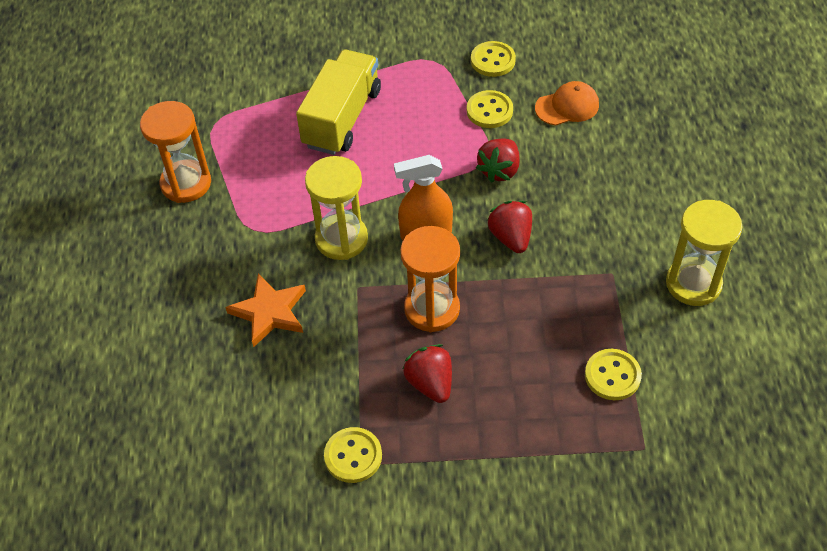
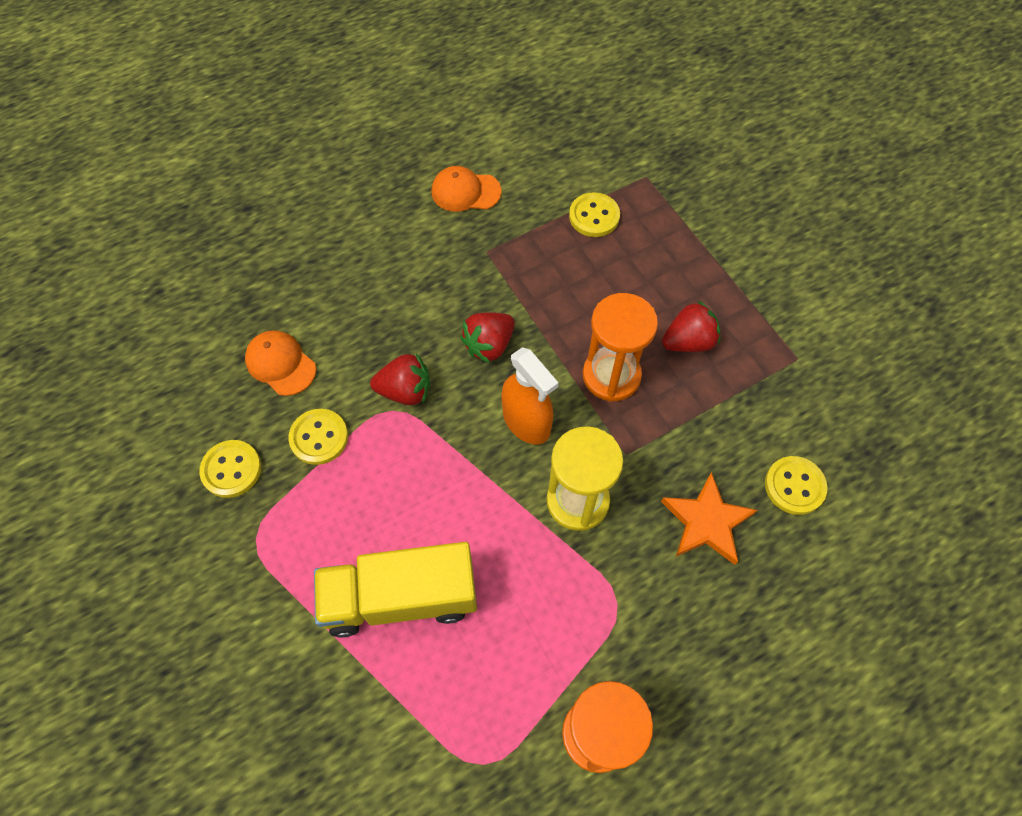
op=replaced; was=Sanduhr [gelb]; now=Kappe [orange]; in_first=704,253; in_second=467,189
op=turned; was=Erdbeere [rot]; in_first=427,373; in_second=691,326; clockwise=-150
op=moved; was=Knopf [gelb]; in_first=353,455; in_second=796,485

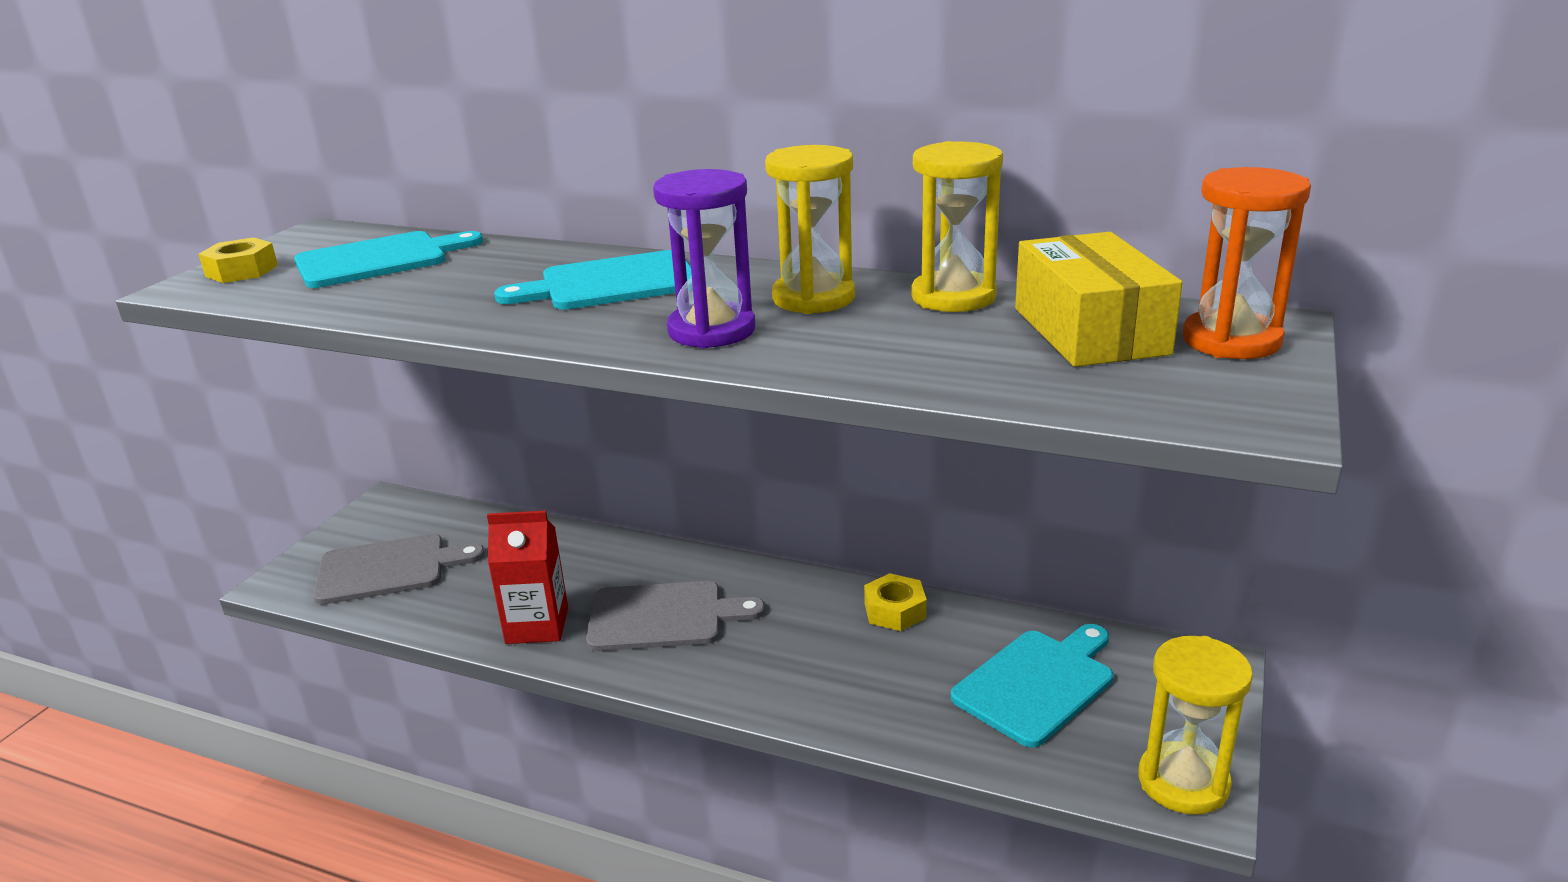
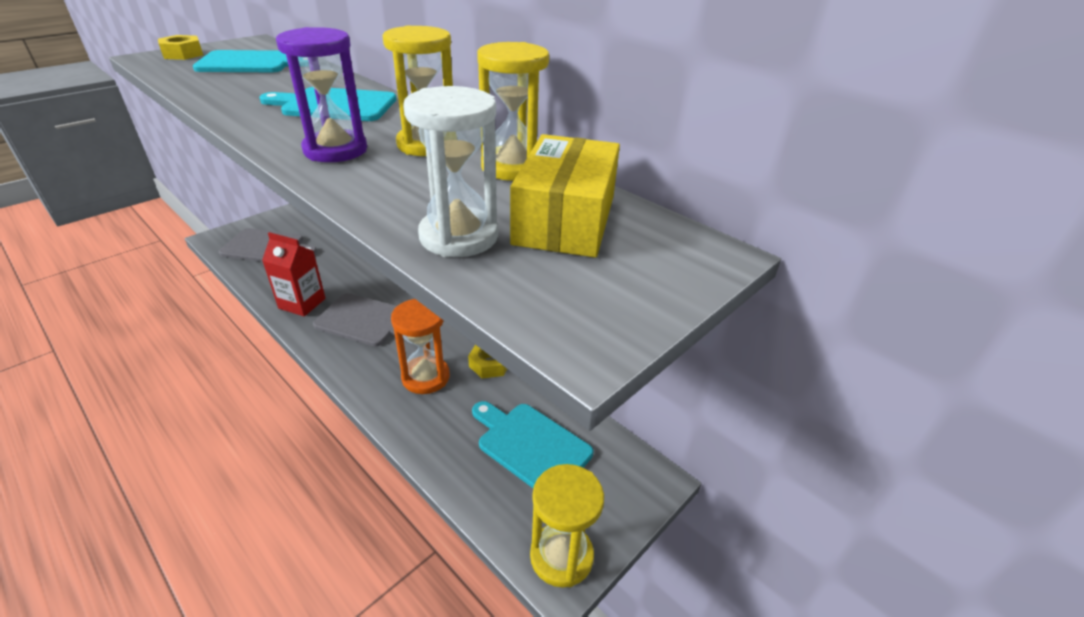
op=moved; was=Sanduhr [orange]; in_first=1246,263; in_second=420,346
op=added; now=Sanduhr [weiß]; in_second=450,171
op=turned; was=Schneidebrett [türkis]; in_first=1032,686; in_second=532,444; clockwise=-120

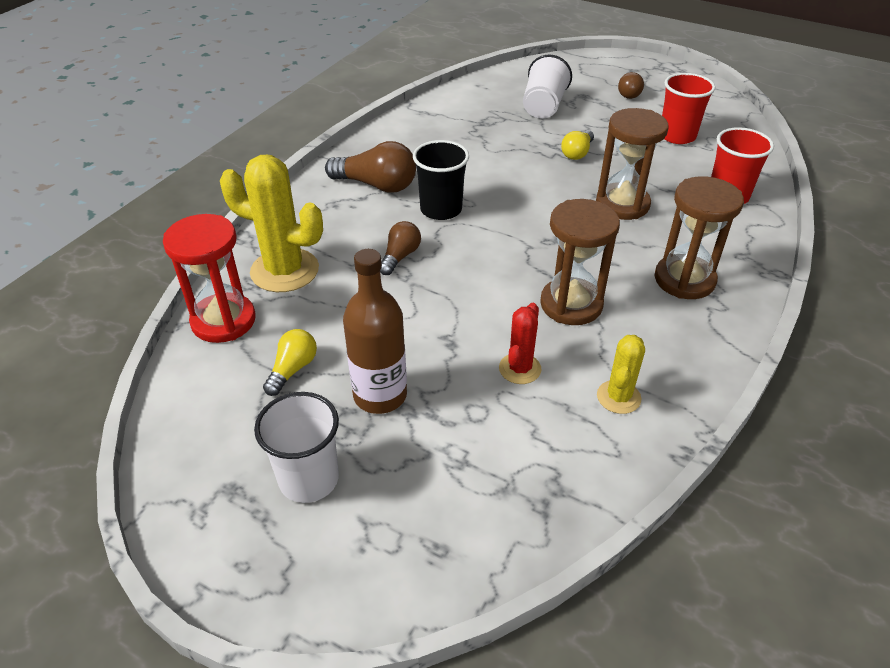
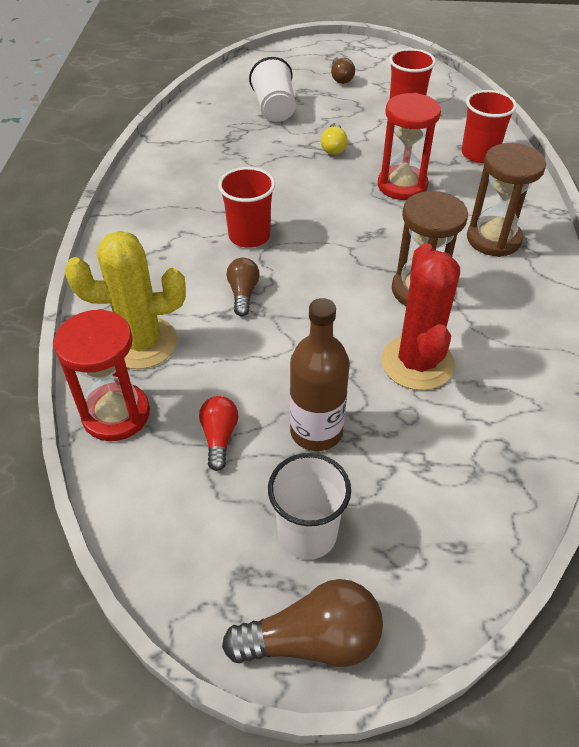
op=recoloured; was=Glühbirne [gelb]; now=Glühbirne [rot]; in_first=290,362; in_second=218,433
op=recoloured; was=Becher [schwarz]; now=Becher [rot]; in_first=441,180; in_second=246,207
op=moved; was=Glühbirne [braun]; in_first=370,167; in_second=302,623
op=recoloured; was=Sanduhr [braun]; now=Sanduhr [rot]; in_first=632,164; in_second=409,146
op=resized; was=Kaktus [rot]; in_first=520,343; in_second=420,316; ratio=1.84
op=removed; was=Kaktus [gelb]; in_first=621,374

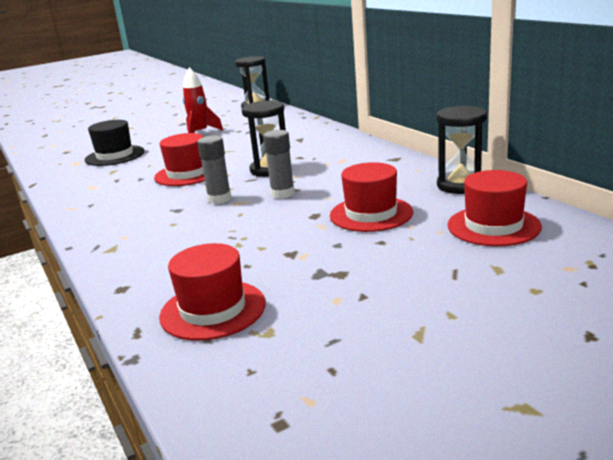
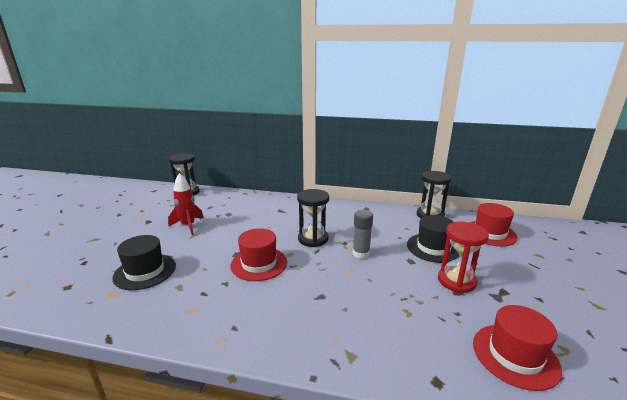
op=recoloured; was=Hut [rot]; now=Hut [schwarz]; in_first=371,197; in_second=433,239
op=added; now=Sanduhr [rot]; in_second=463,257
op=removed; was=Klebestift [grau]; in_first=214,169

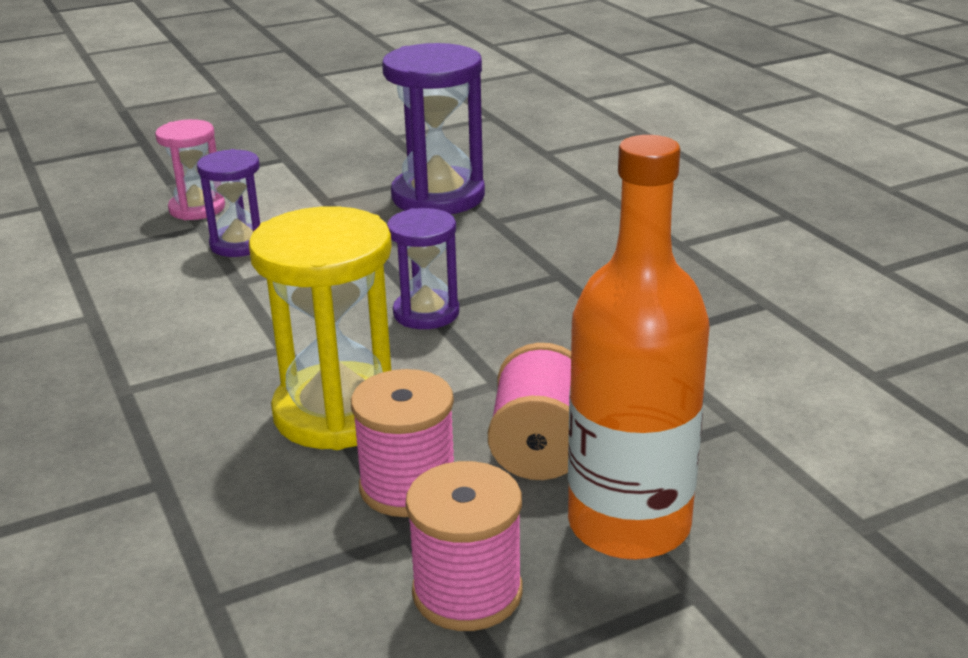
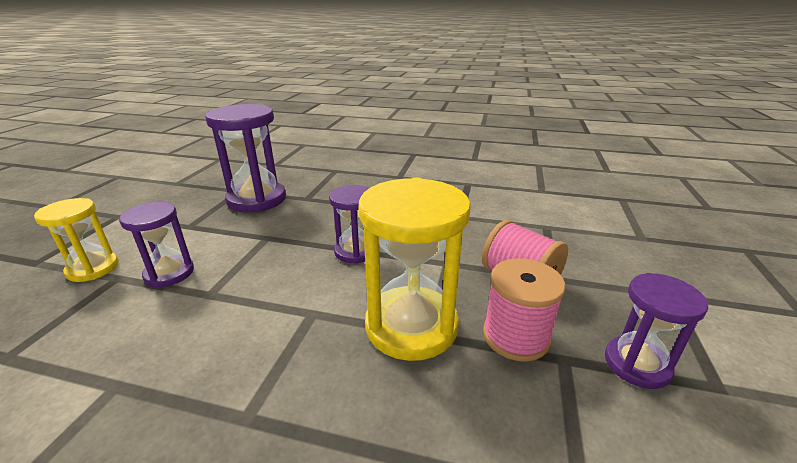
op=recoloured; was=Sanduhr [rosa]; now=Sanduhr [gelb]; in_first=190,169; in_second=76,240
op=replaced; was=Garnrolle [rosa]; now=Sanduhr [lila]; in_first=464,546; in_second=656,331
op=removed; was=Flasche [orange]; in_first=639,347

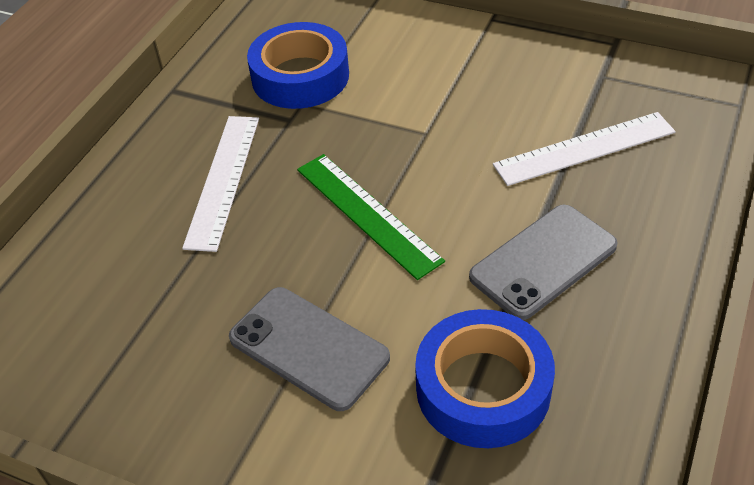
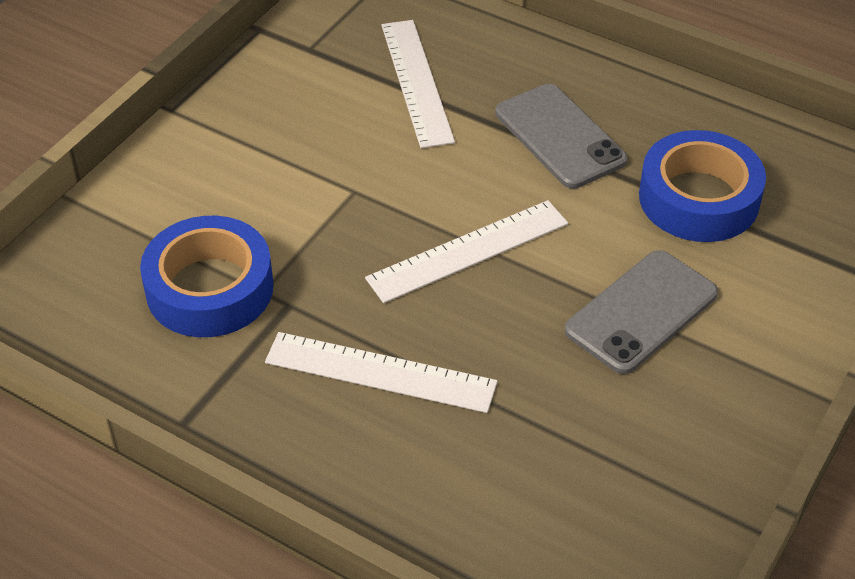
op=recoloured; was=Lineal [grün]; now=Lineal [weiß]; in_first=371,217; in_second=466,251

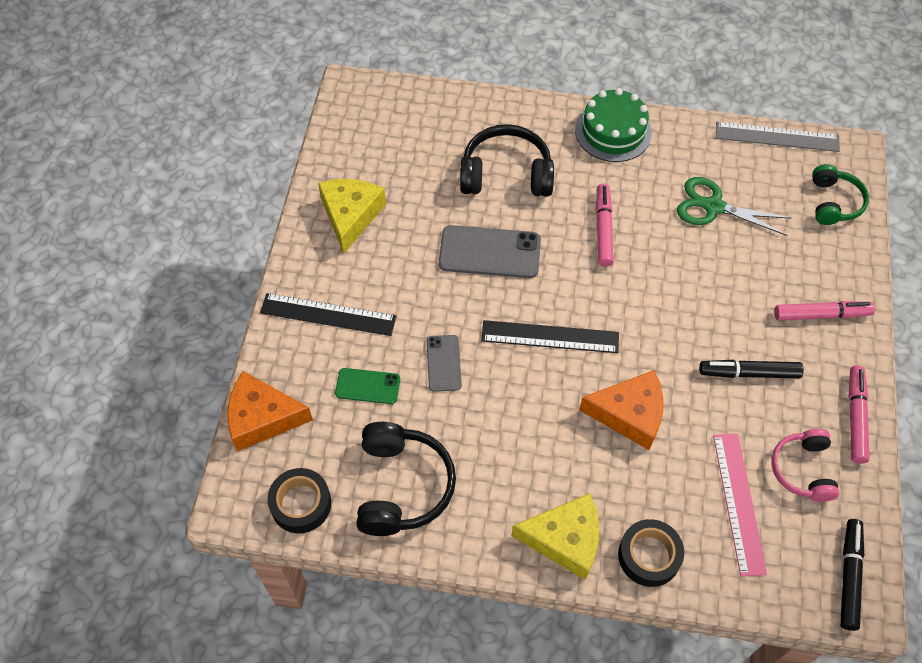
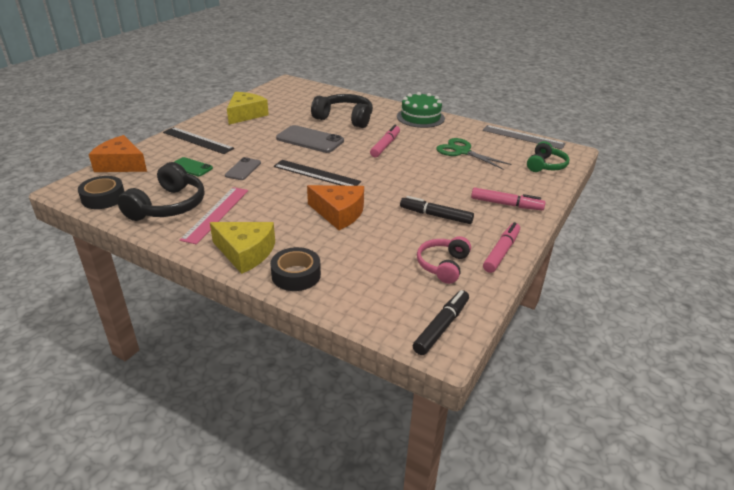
op=moved; was=Lineal [rosa]; in_first=740,505; in_second=214,216

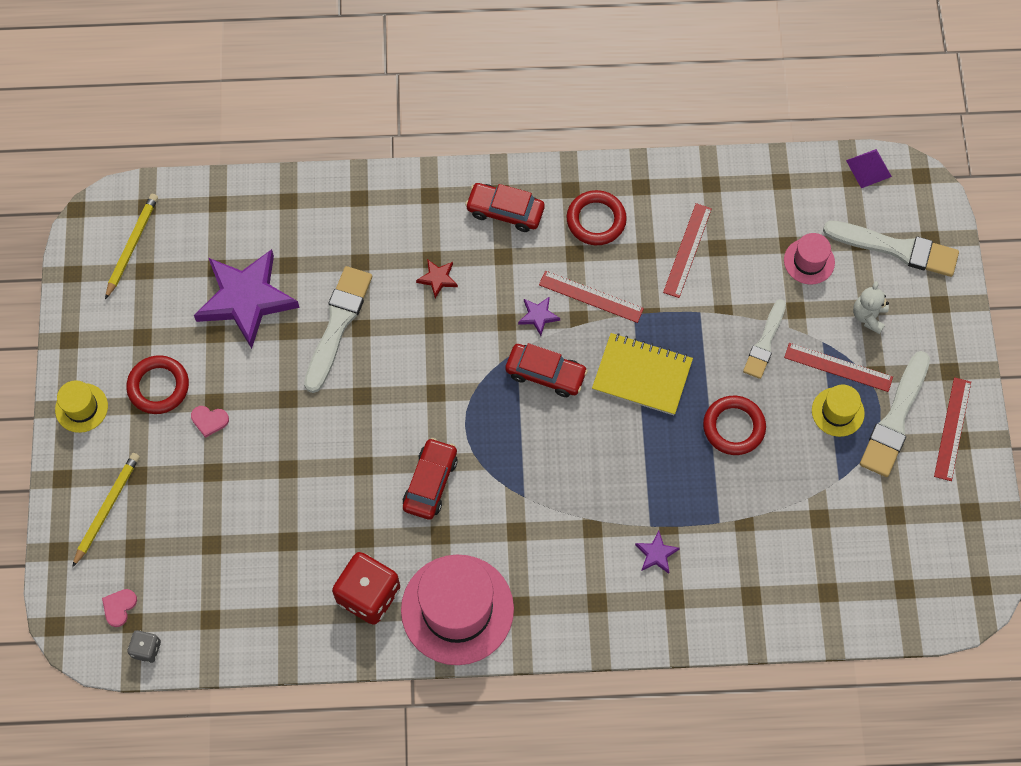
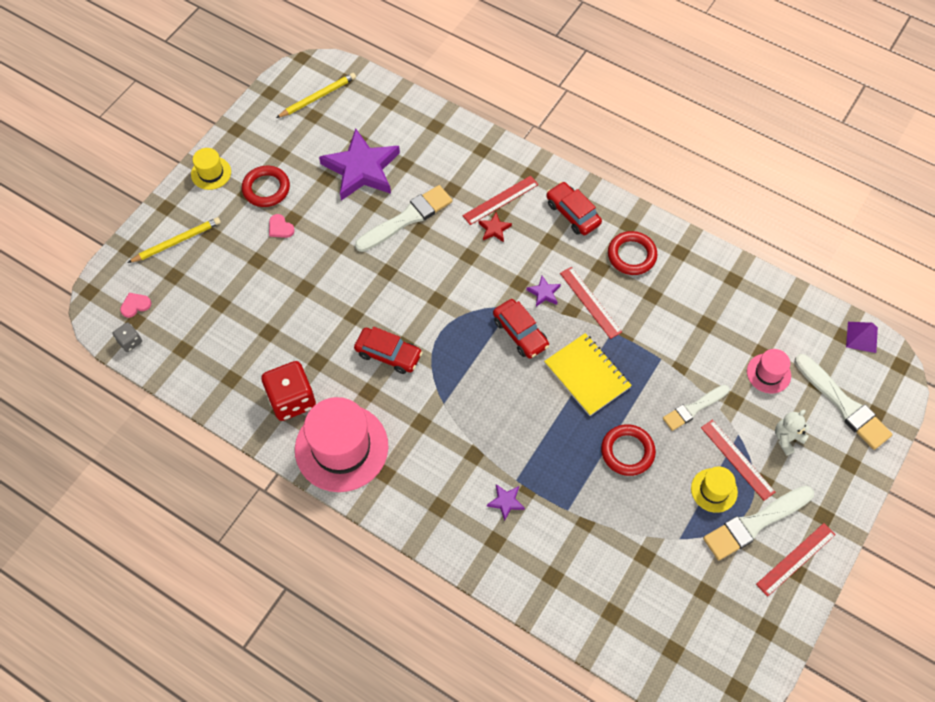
op=turned; was=Auto [rot]; in_first=430,479; in_second=388,350; clockwise=60
op=moved; was=Lineal [rot]; in_first=687,250; in_second=500,200

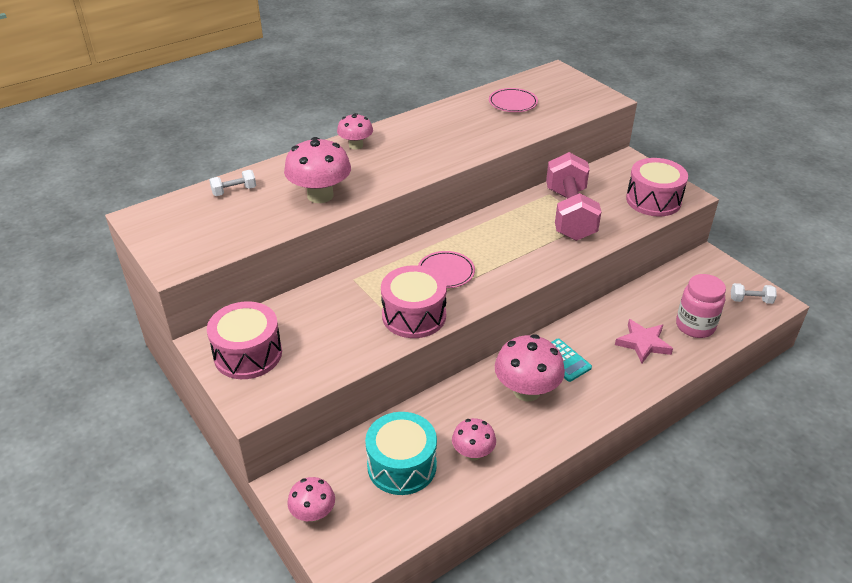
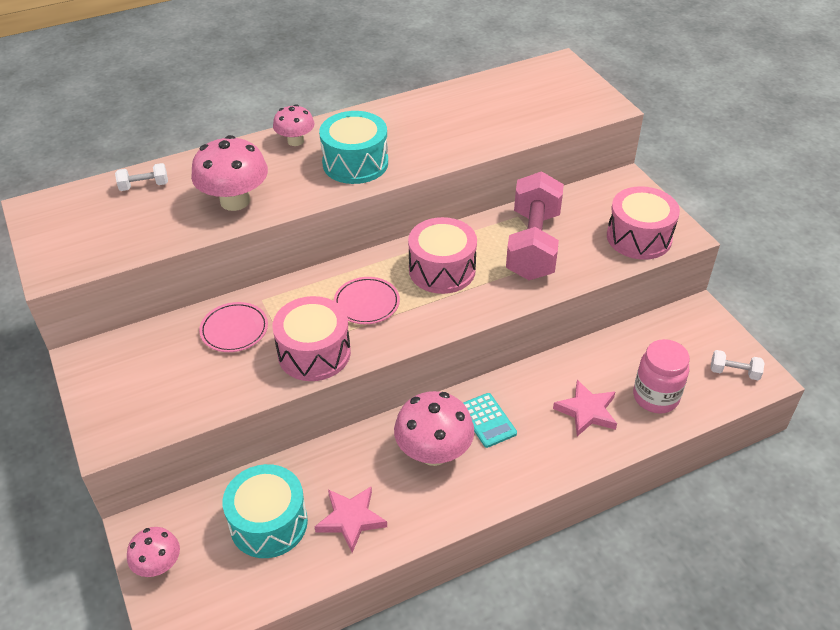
op=moved; was=Teller [rosa]; in_first=513,100; in_second=233,327
op=replaced; was=Pilz [rosa]; now=Stern [rosa]; in_first=474,439; in_second=351,520
op=added; now=Trommel [türkis]; in_second=353,147
op=moved; was=Trommel [rosa]; in_first=244,340; in_second=442,255

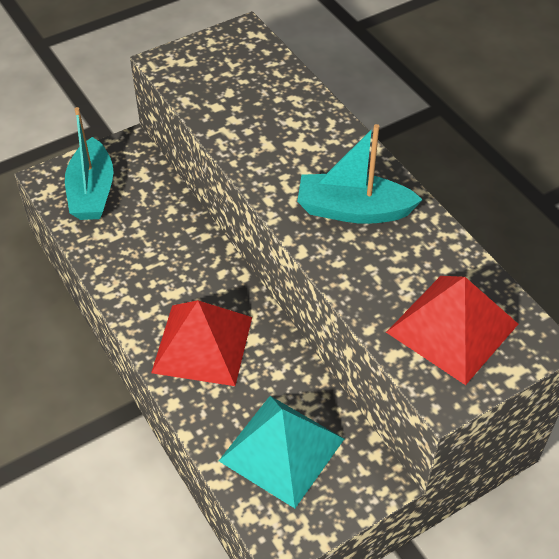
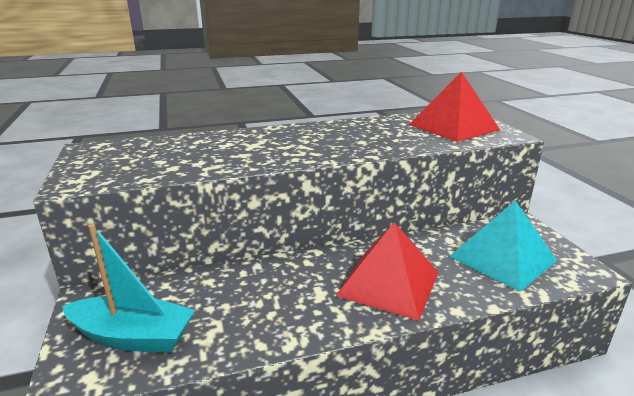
op=removed; was=Boot [türkis]; in_first=360,174

